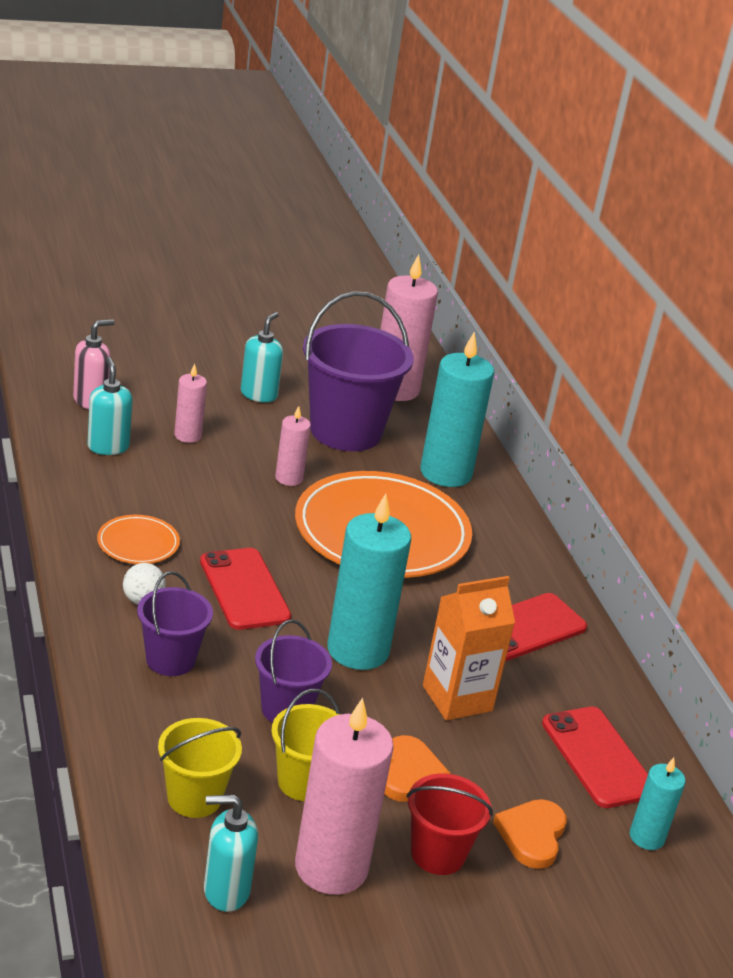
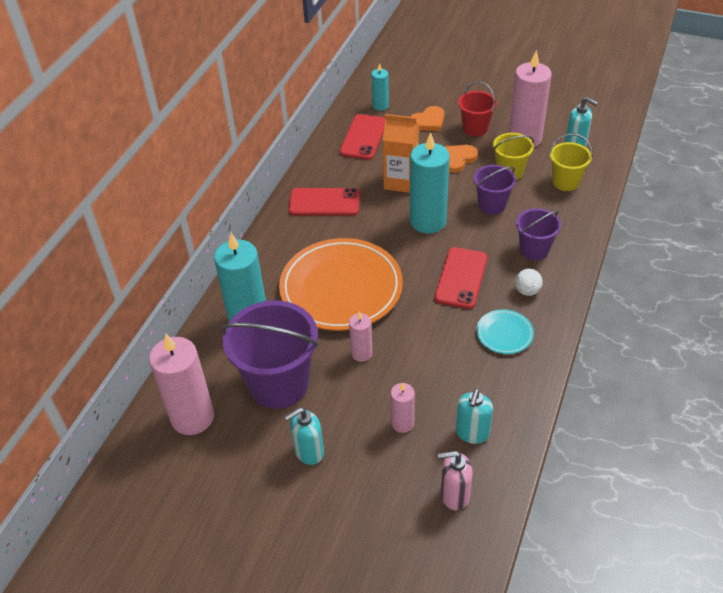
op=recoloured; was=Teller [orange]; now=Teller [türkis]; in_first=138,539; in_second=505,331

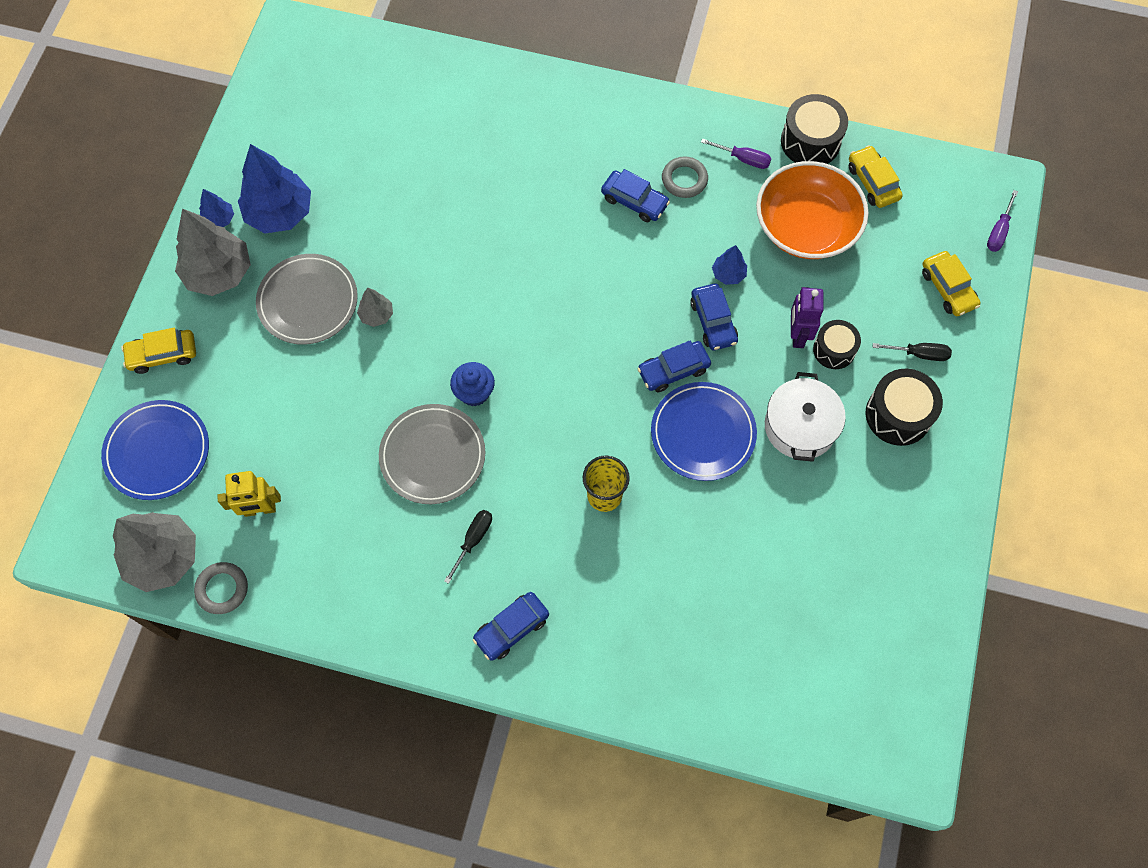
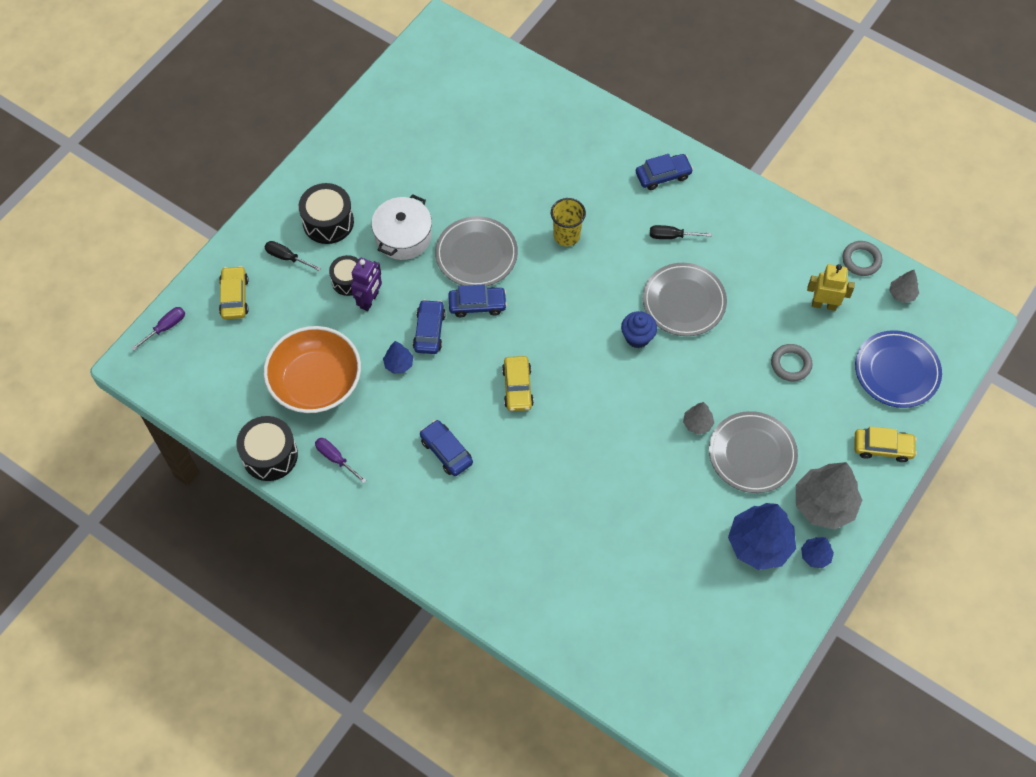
op=recoloured; was=Teller [blau]; now=Teller [grau]; in_first=704,431; in_second=476,251
op=moved; was=Auto [gelb]; in_first=876,176; in_second=518,383
op=turned; was=Schraubenzieher [schwarz]; in_first=468,547; in_second=681,232; clockwise=45
op=moved; was=Ring [grau]; in_first=685,177; in_second=792,362
op=resized; was=Baum [grau]; in_first=154,552; in_second=904,286; ratio=0.48

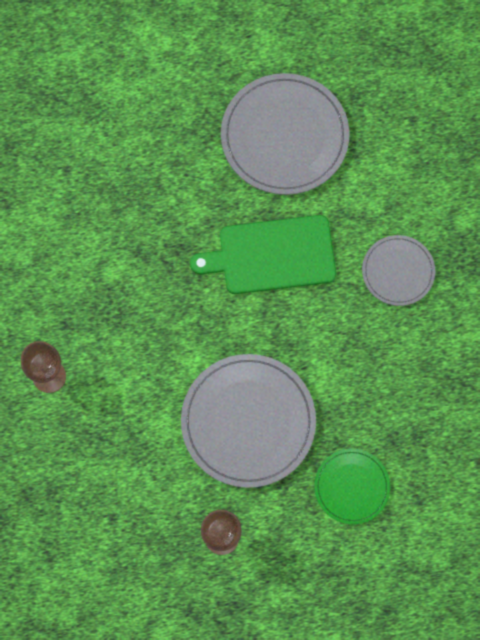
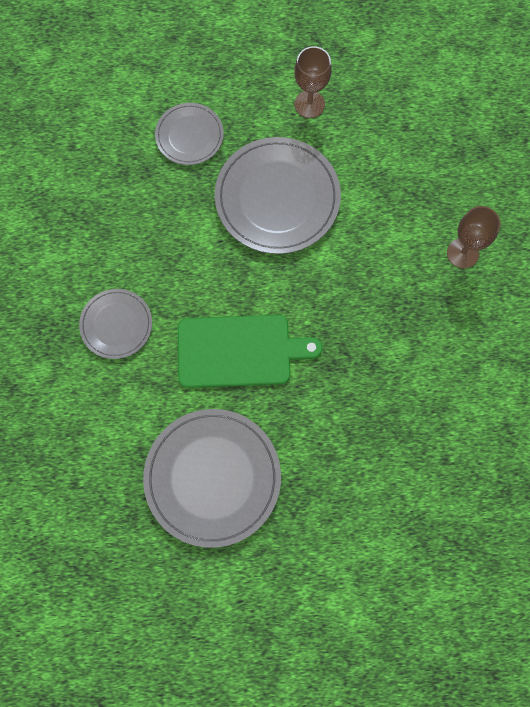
op=recoloured; was=Teller [grün]; now=Teller [grau]; in_first=352,486; in_second=189,134

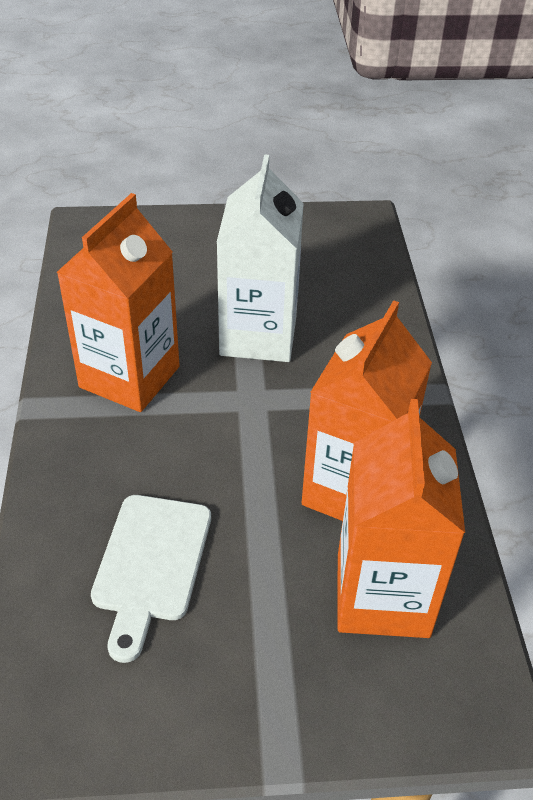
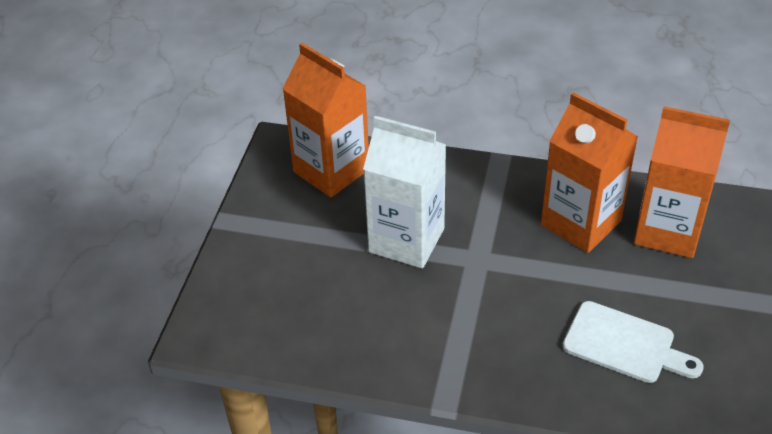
op=moved; was=Getränkekarton [orange]; in_first=118,302; in_second=325,120

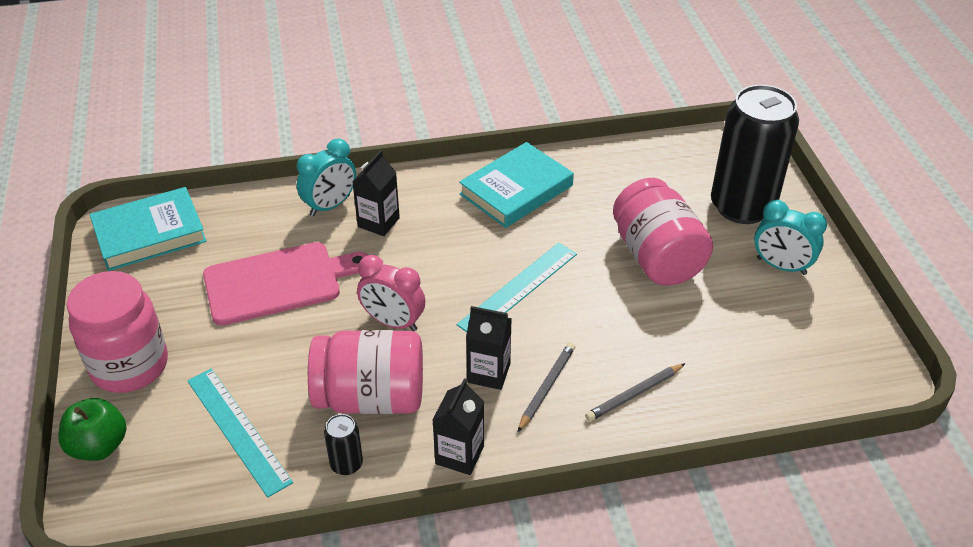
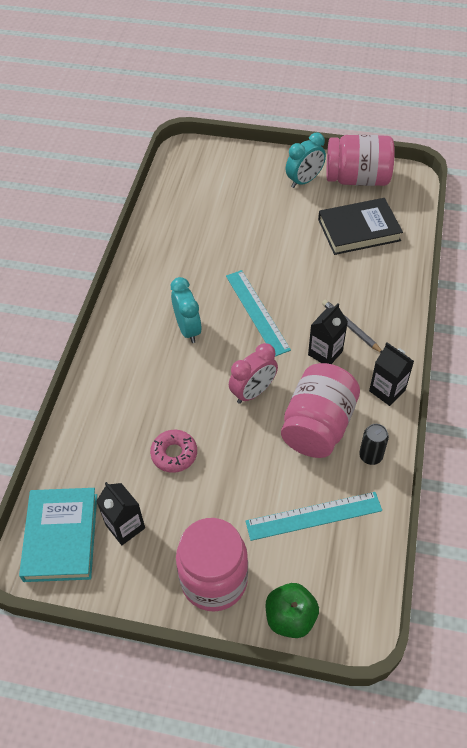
op=moved; was=Getränkekarton [schwarz]; in_first=376,193; in_second=120,513
op=replaced; was=Schneidebrett [rosa]; now=Donut [rosa]; in_first=285,284; in_second=173,451
op=moved; was=Wecker [türkis]; in_first=326,177; in_second=186,310
op=added; now=Buch [schwarz]; in_second=360,226
op=moved; was=Einmachglas [rosa]; in_first=663,232; in_second=360,160
op=removed; was=Buch [türkis]; in_first=516,185
op=removed; was=Bleistift [grau]; in_first=635,392
op=removed; was=Dose [schwarz]; in_first=755,154

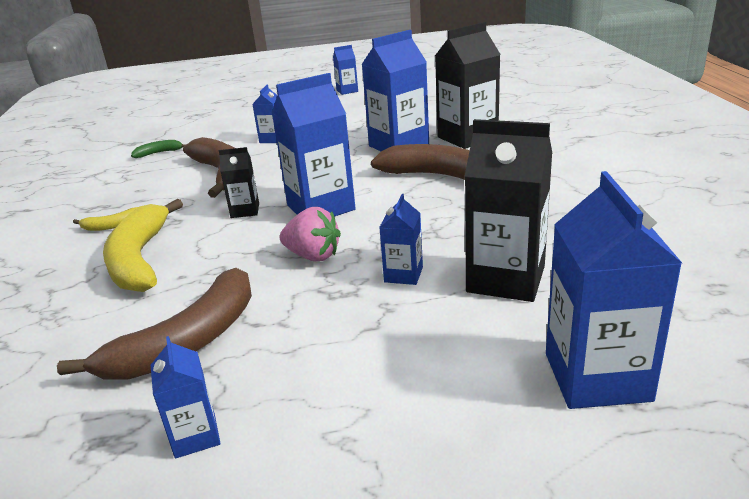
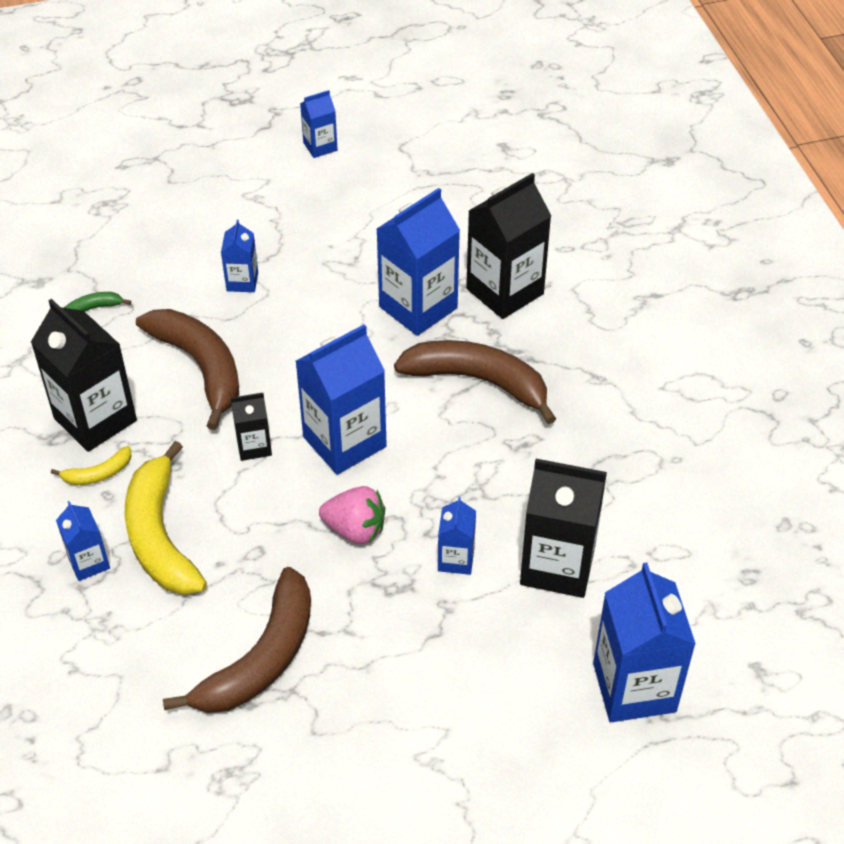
op=added; now=Getränkekarton [schwarz]; in_second=84,375
op=moved; was=Getränkekarton [blau]; in_first=186,397; in_second=83,541

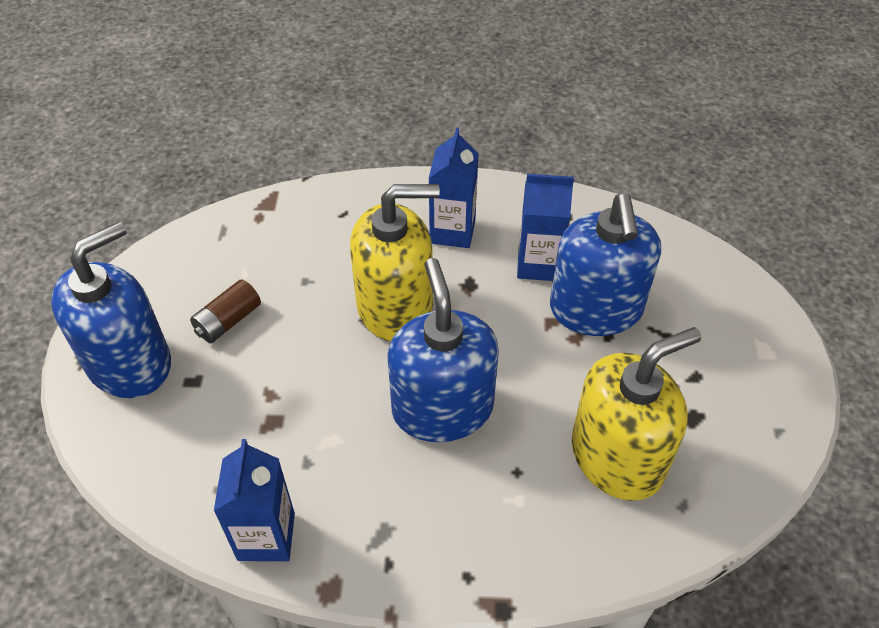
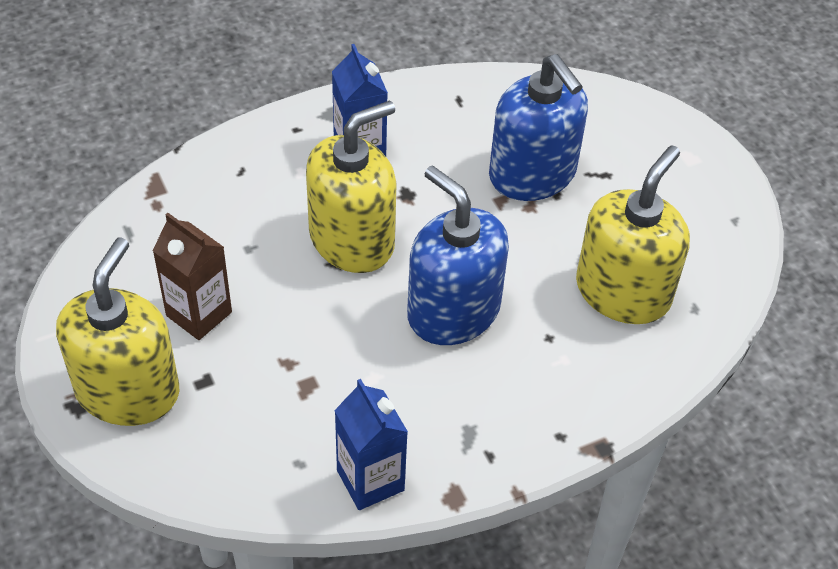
op=recoloured; was=Seifenspender [blau]; now=Seifenspender [gelb]; in_first=111,310; in_second=117,332
op=replaced; was=Batterie [braun]; now=Getränkekarton [braun]; in_first=225,311; in_second=192,276
op=removed; was=Getränkekarton [blau]; in_first=545,227

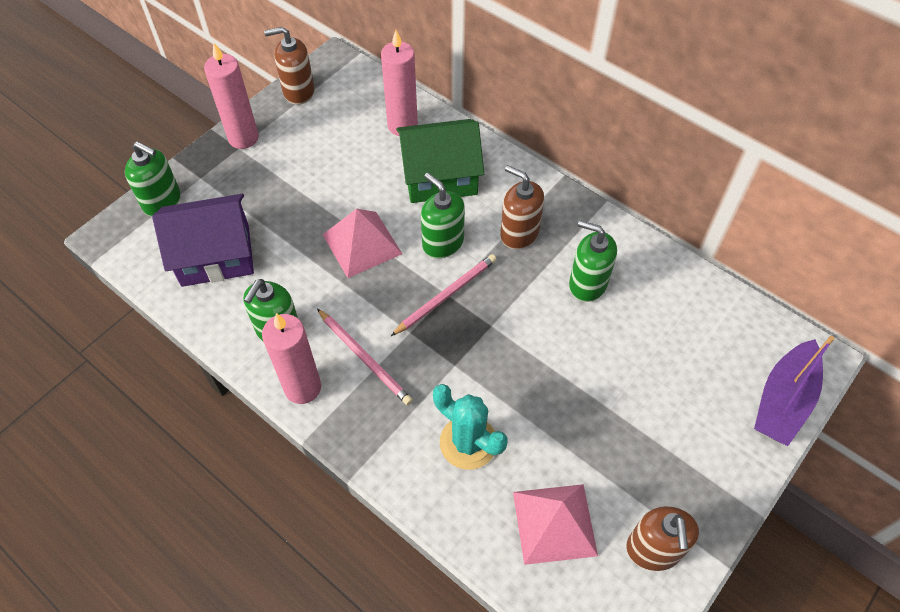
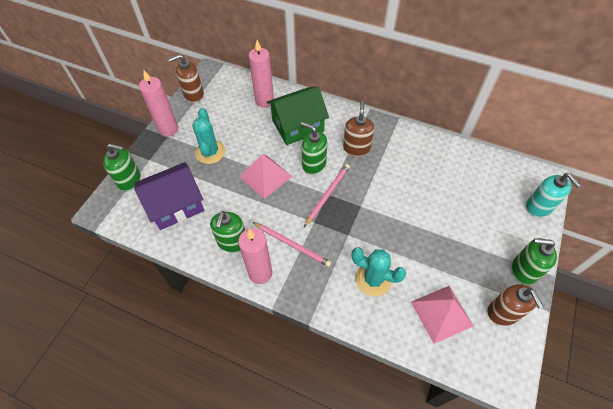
op=added; now=Kaktus [türkis]; in_second=209,136
op=turned; was=Seifenspender [braun]; in_first=522,207; in_second=358,128; clockwise=75
op=moved; was=Seifenspender [grün]; in_first=593,261; in_second=534,261
op=replaced; was=Boot [lila]; now=Seifenspender [türkis]; in_first=794,391; in_second=553,195

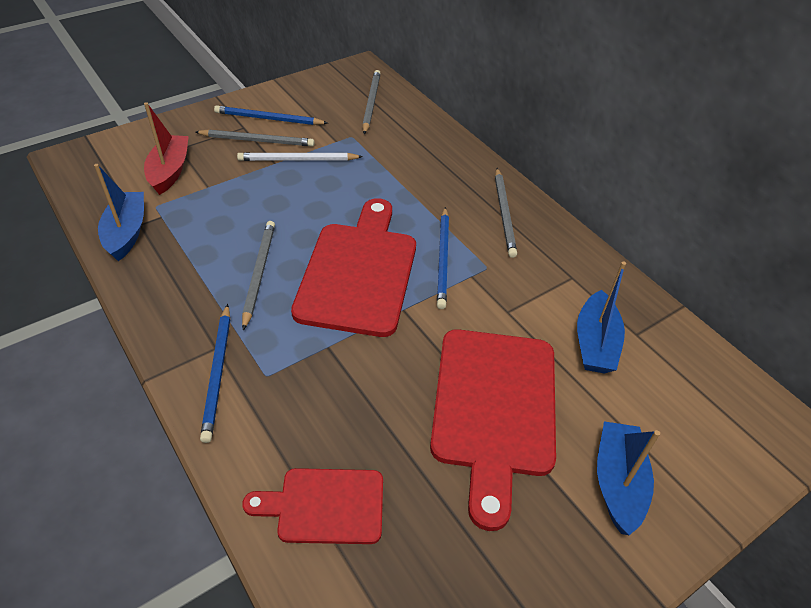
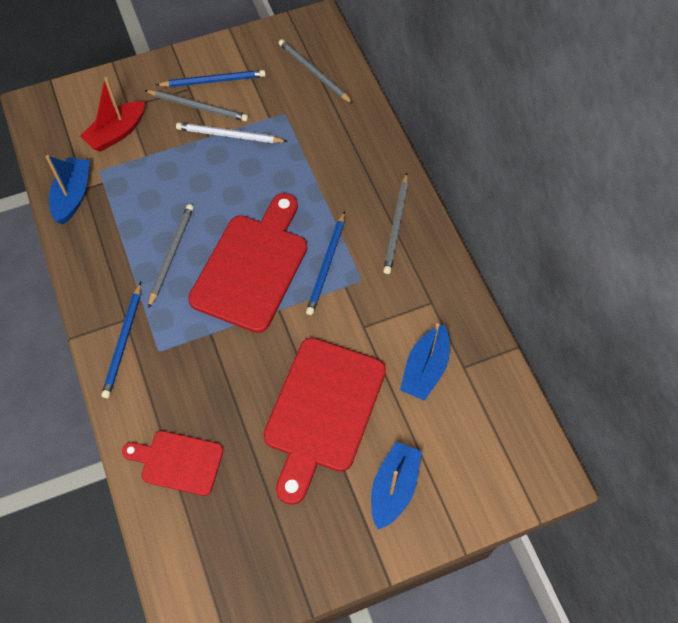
op=turned; was=Boot [rot]; in_first=166,148; in_second=112,114; clockwise=-150
op=turned; was=Bleistift [blau]; in_first=270,115; in_second=211,78; clockwise=150
op=turned; was=Bleistift [grau]; in_first=371,102; in_second=316,71; clockwise=-60

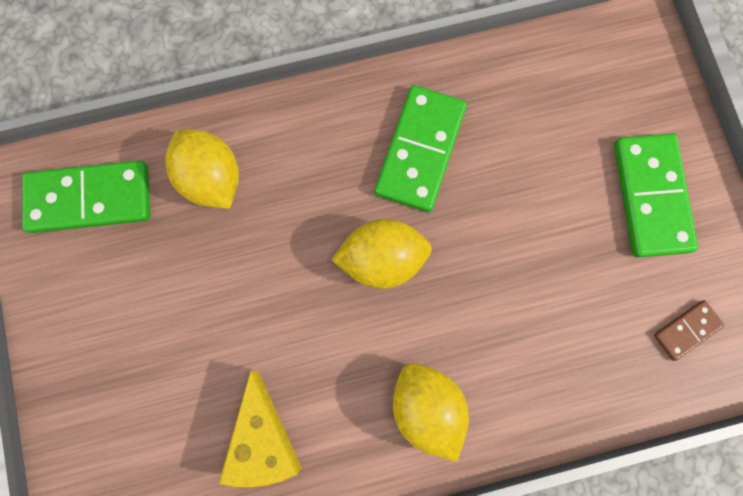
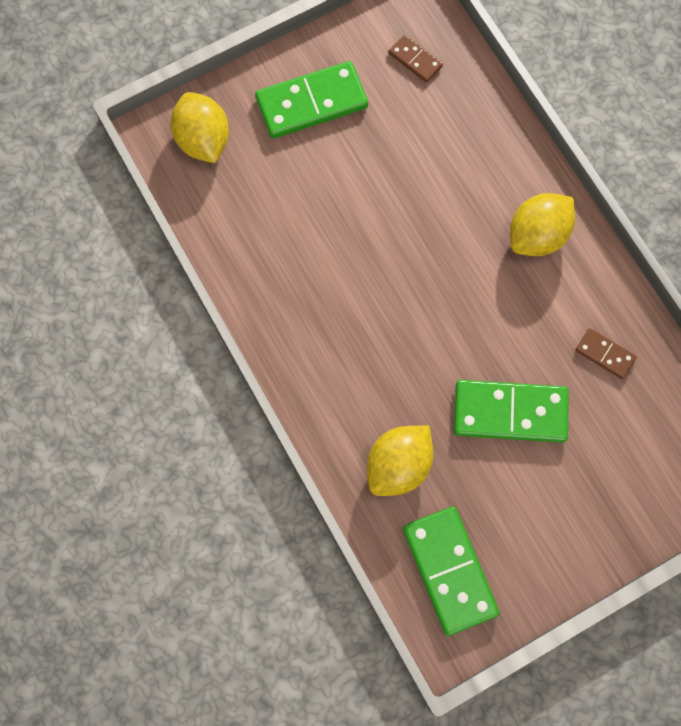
op=moved; was=Zitrone [gelb]; in_first=382,254; in_second=200,127
op=moved; was=Dominostein [grün]; in_first=421,148; in_second=511,411
op=replaced; was=Käse [gelb]; now=Dominostein [braun]; in_first=260,429; in_second=606,353

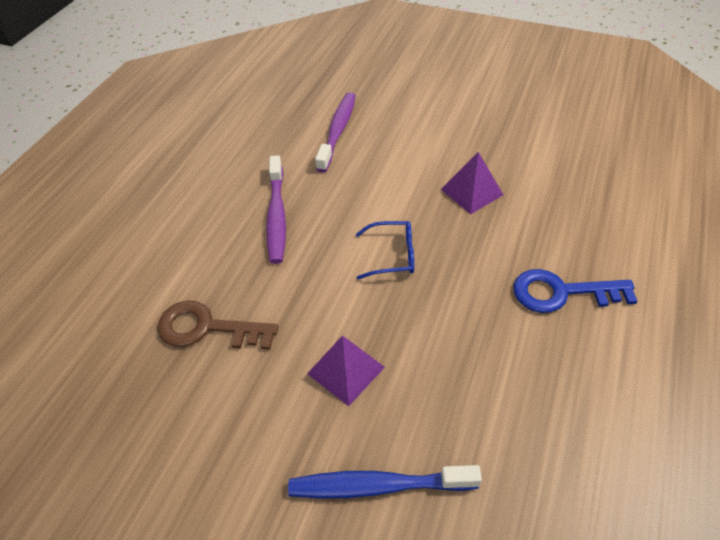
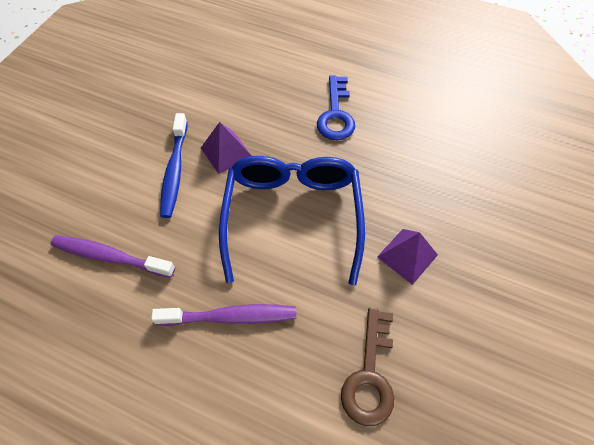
op=moved; was=Zahnbürste [blau]; in_first=385,481; in_second=174,165
op=resized; was=Brille [blau]; in_first=385,250; in_second=292,220; ratio=2.35

